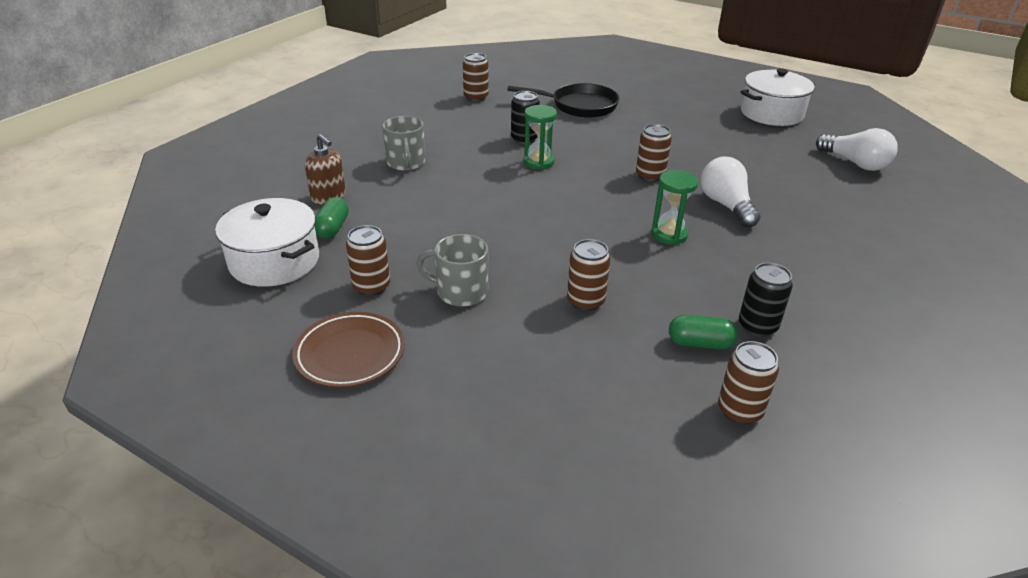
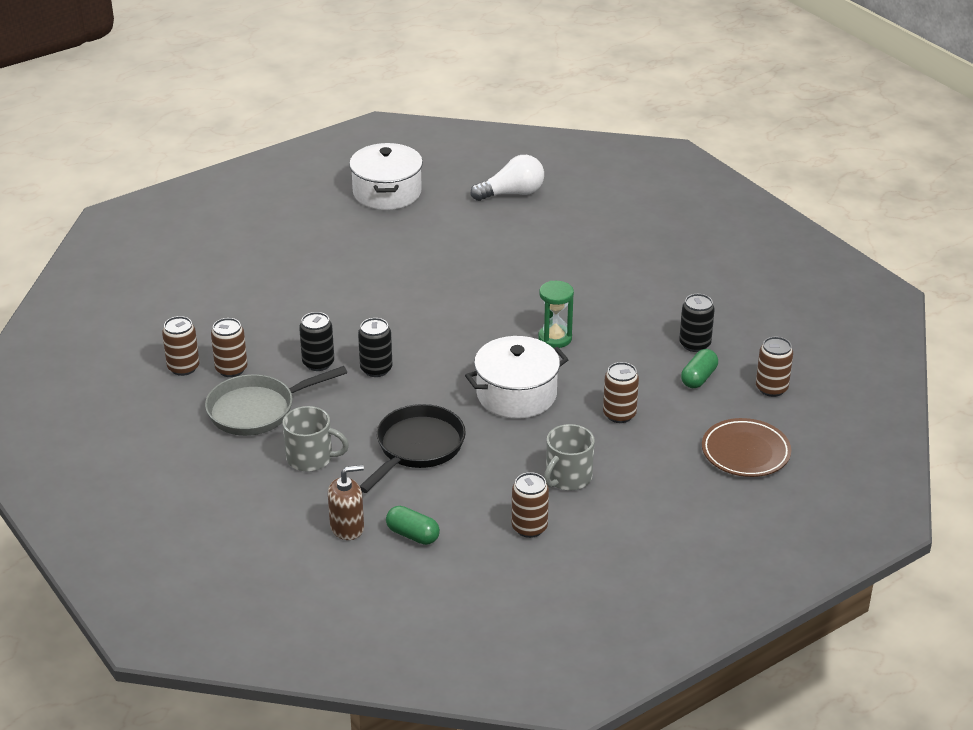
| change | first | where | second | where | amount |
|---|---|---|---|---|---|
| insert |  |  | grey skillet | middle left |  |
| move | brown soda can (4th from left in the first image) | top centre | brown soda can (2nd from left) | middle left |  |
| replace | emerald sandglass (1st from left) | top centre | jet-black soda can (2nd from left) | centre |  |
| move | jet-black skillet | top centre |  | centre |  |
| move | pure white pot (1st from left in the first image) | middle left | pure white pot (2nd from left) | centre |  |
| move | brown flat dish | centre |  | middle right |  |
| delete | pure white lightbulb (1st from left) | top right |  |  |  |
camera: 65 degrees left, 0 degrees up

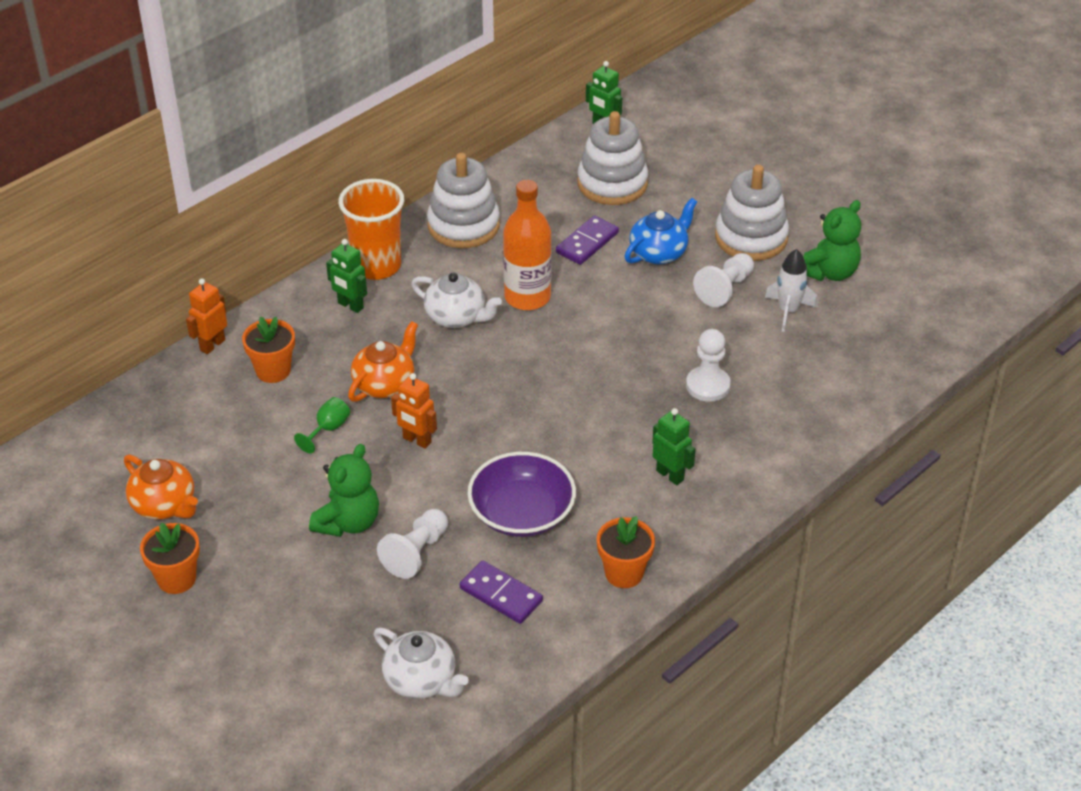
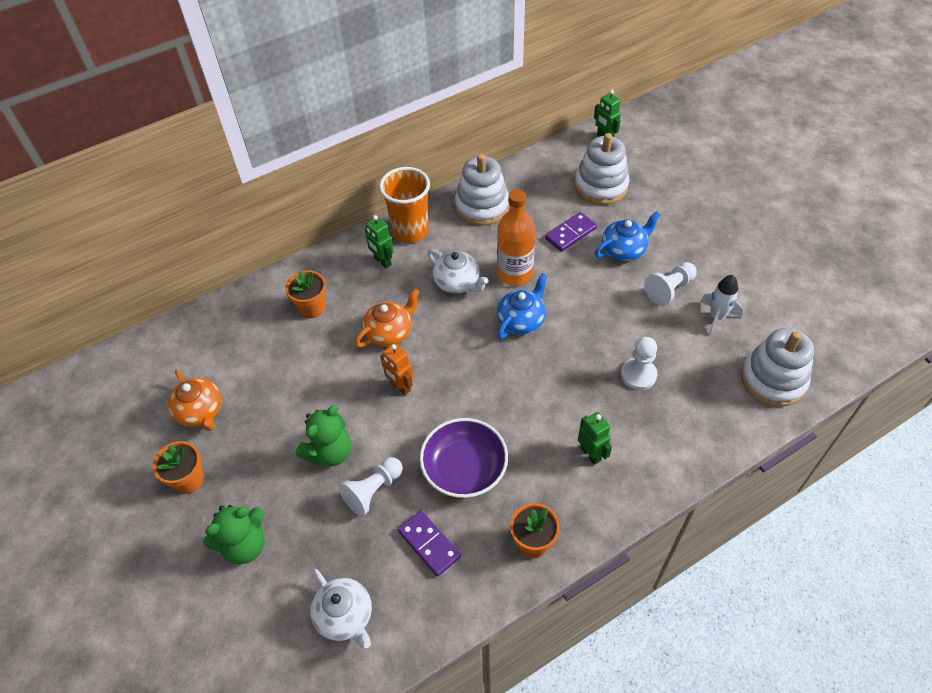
| change | first | where | second | where | amount |
|---|---|---|---|---|---|
| move | emerald teddy bear (2nd from left in the first image) | top right | emerald teddy bear (1st from left) | bottom left |  |
| insert |  |  | cobalt tea pot (1st from left) | centre |  |
| move | pure white ring stacker (3rd from left) | top right |  | middle right |  |
| delete | bright orange robot figure (1st from left) | middle left |  |  |  |
| delete | emerald goblet | middle left |  |  |  |
camera: 15 degrees right, 10 degrees up

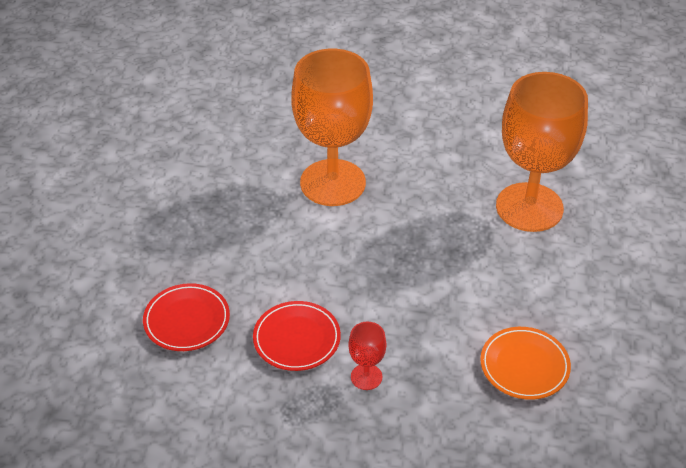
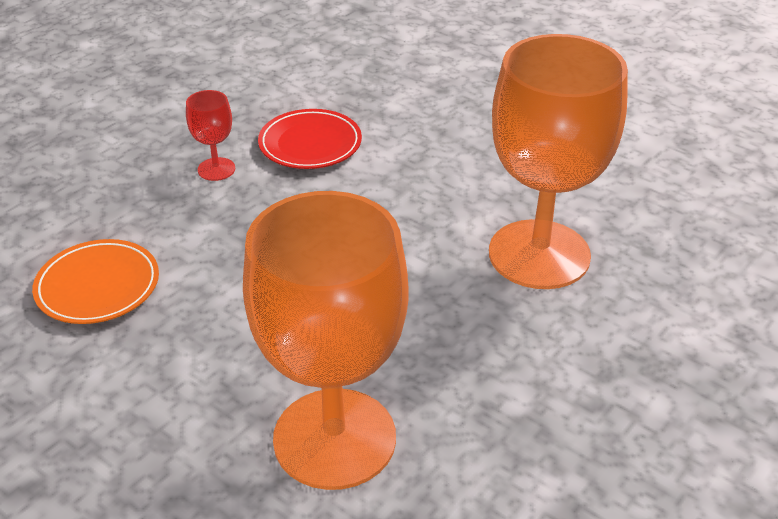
| change | first | where | second | where | amount |
|---|---|---|---|---|---|
| delete | crimson flat dish (1st from left) | bottom left |  |  |  |
camera: 120 degrees right, 5 degrees down

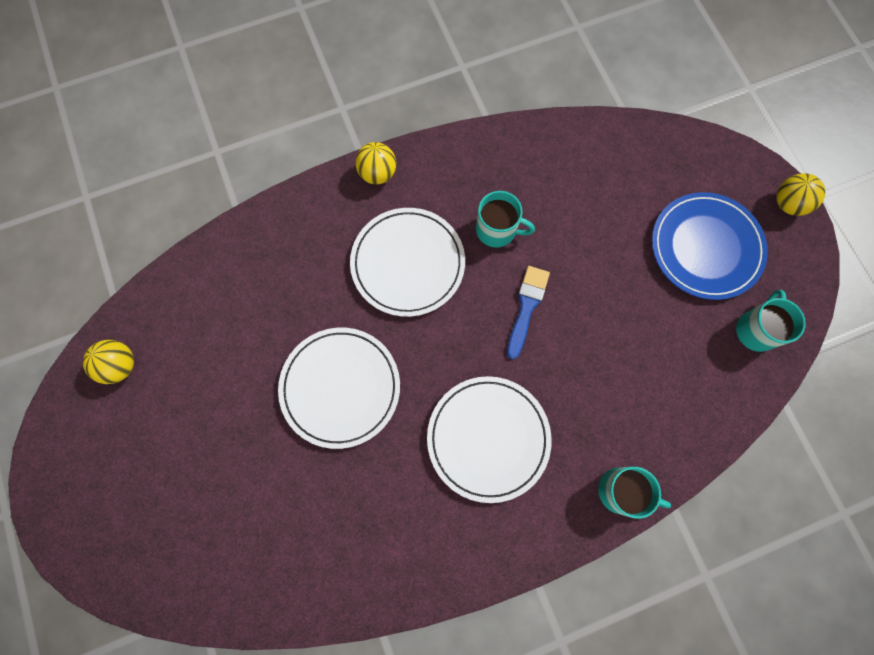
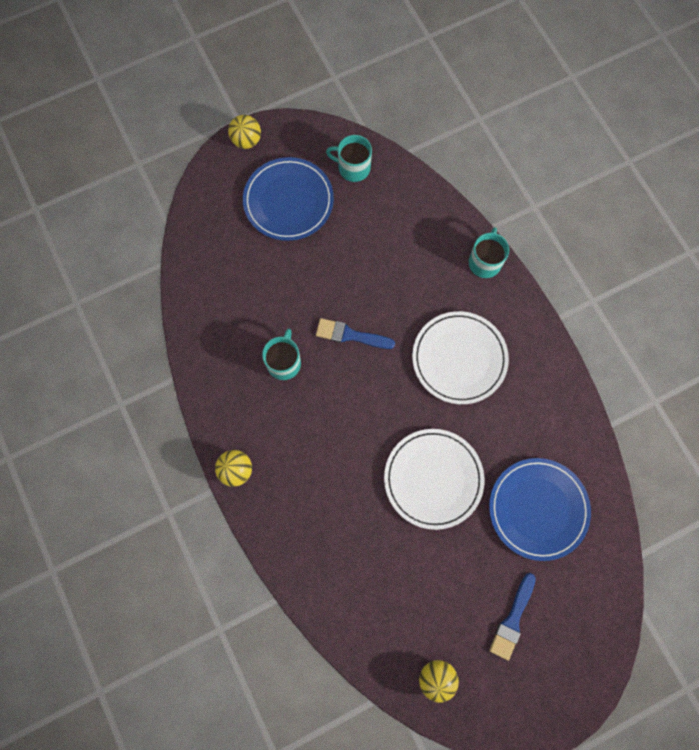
| change | first | where | second | where | amount |
|---|---|---|---|---|---|
| insert |  |  | cobalt flat dish (2nd from left) | bottom right |  |
| insert |  |  | cobalt brush (2nd from left) | bottom right |  |
| delete | pure white flat dish (2nd from left) | centre |  |  |  |
camera: 95 degrees left, 0 degrees up

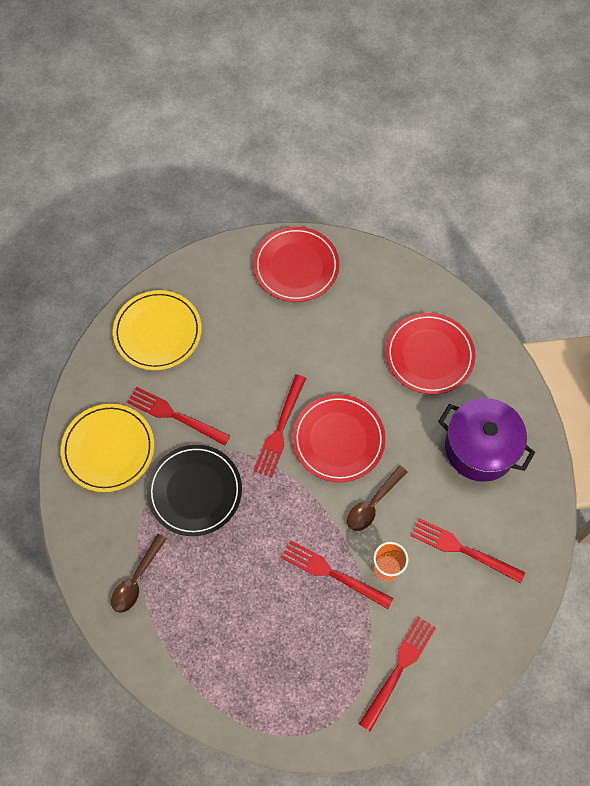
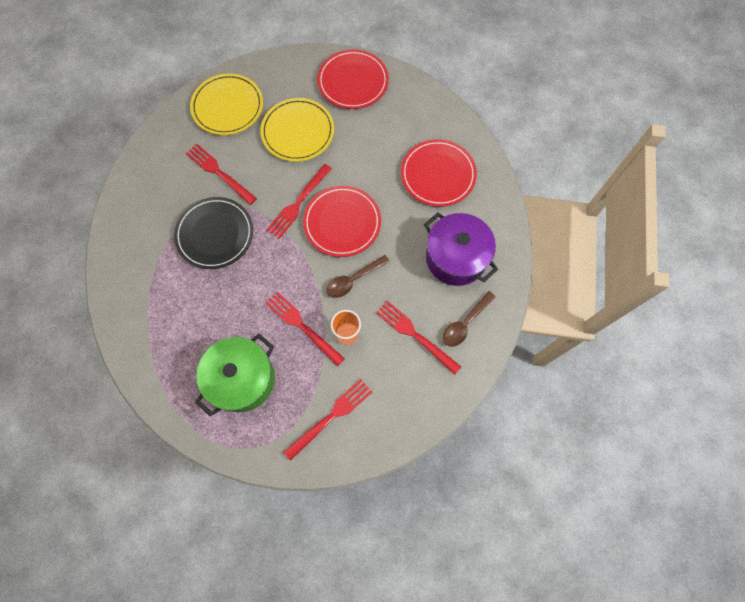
| change | first | where | second | where | amount |
|---|---|---|---|---|---|
| insert |  |  | emerald pot | middle left |  |
| move | bright yellow flat dish (1st from left in the first image) | middle left | bright yellow flat dish (2nd from left) | top centre |  |
| move | brown teaspoon (1st from left in the first image) | bottom left | brown teaspoon (2nd from left) | centre |  |
camera: 15 degrees right, 5 degrees up

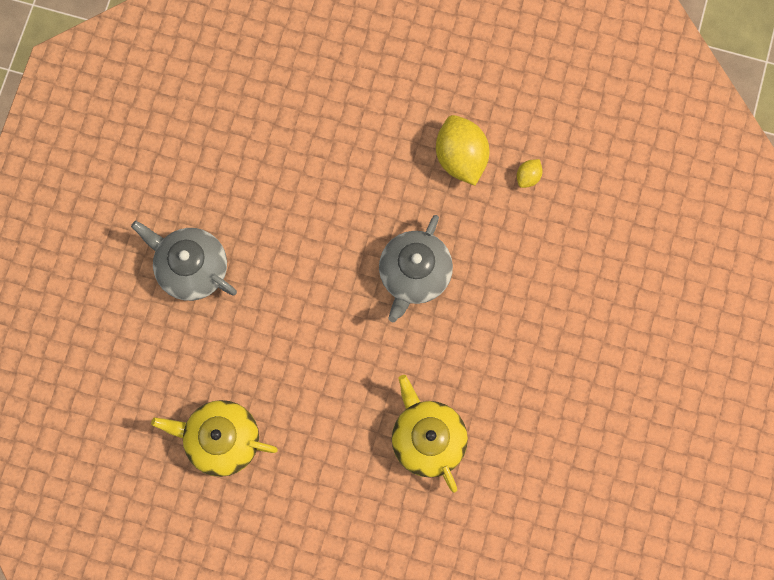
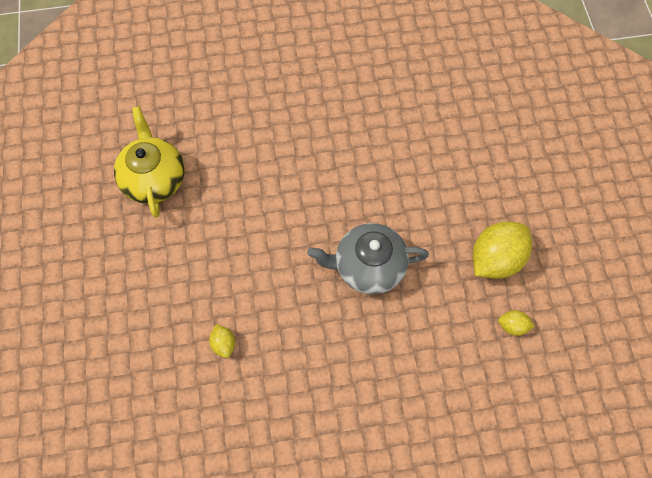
| change | first | where | second | where | amount |
|---|---|---|---|---|---|
| replace | bright yellow tea pot (2nd from left) | bottom centre | bright yellow toy lemon (1st from left) | bottom centre |  |
| delete | grey tea pot (1st from left) | middle left |  |  |  |
camera: 65 degrees right, 10 degrees down

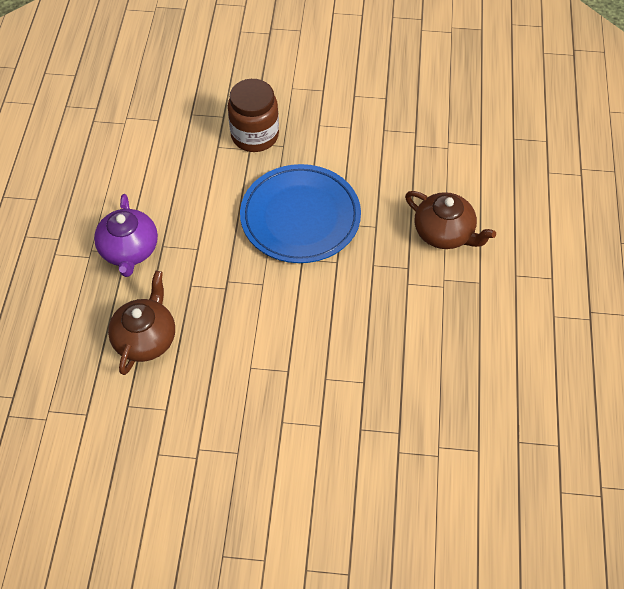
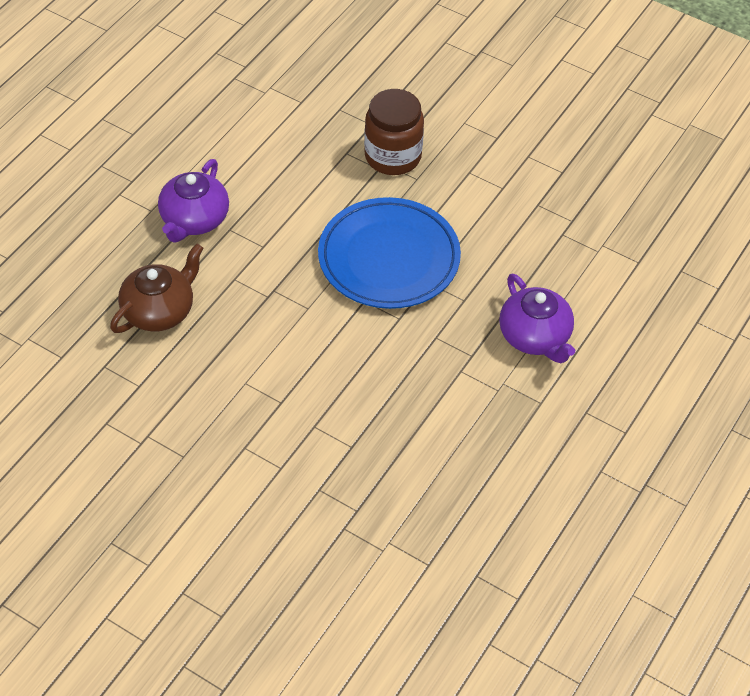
| change | first | where | second | where | amount |
|---|---|---|---|---|---|
| recolor | brown tea pot (2nd from left) | middle right | purple tea pot (2nd from left) | middle right |  |
camera: 25 degrees right, 5 degrees down

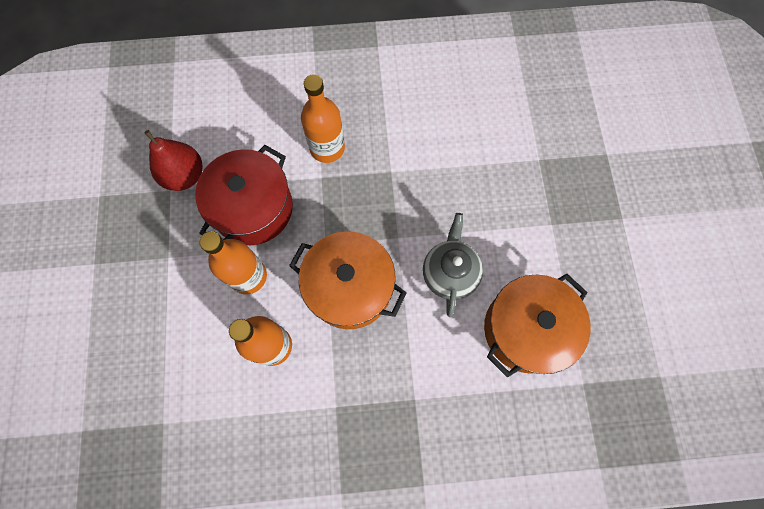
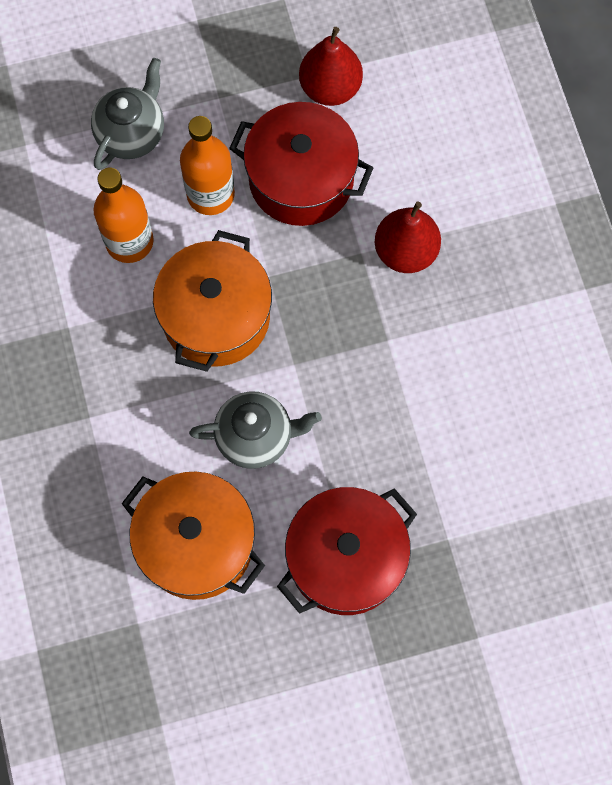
| change | first | where | second | where | amount |
|---|---|---|---|---|---|
| insert |  |  | grey tea pot (1st from left) | top left |  |
| insert |  |  | crimson pot (2nd from left) | bottom centre |  |
| replace | bright orange bottle (3rd from left) | top centre | crimson toy pear (2nd from left) | top right |  |
camera: 80 degrees right, 0 degrees up

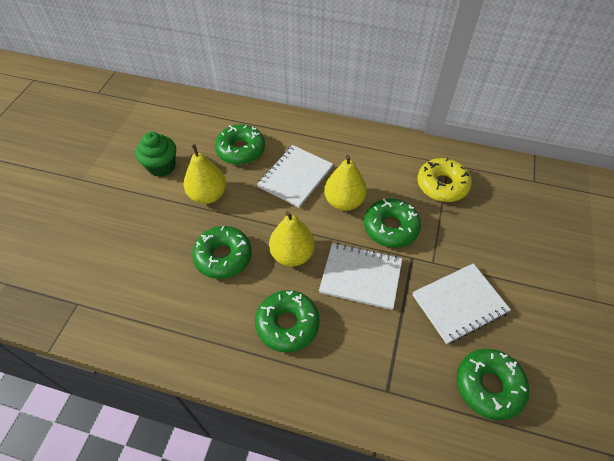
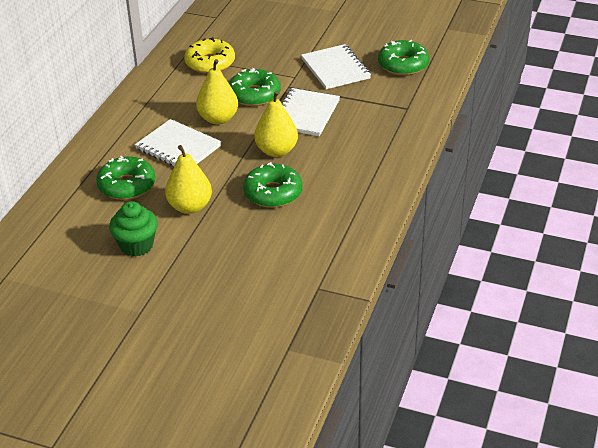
| change | first | where | second | where | amount |
|---|---|---|---|---|---|
| delete | emerald glazed donut (3rd from left) | bottom centre |  |  |  |
camera: 85 degrees left, 15 degrees down

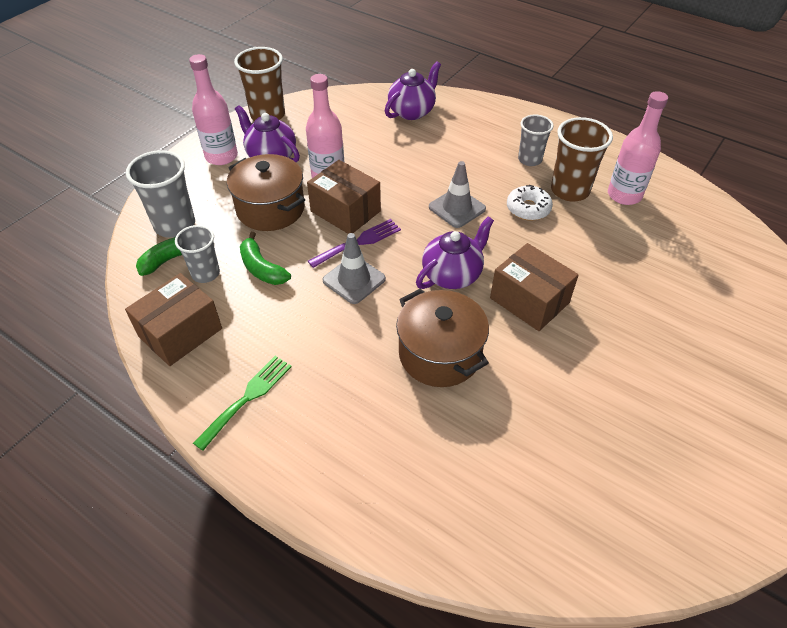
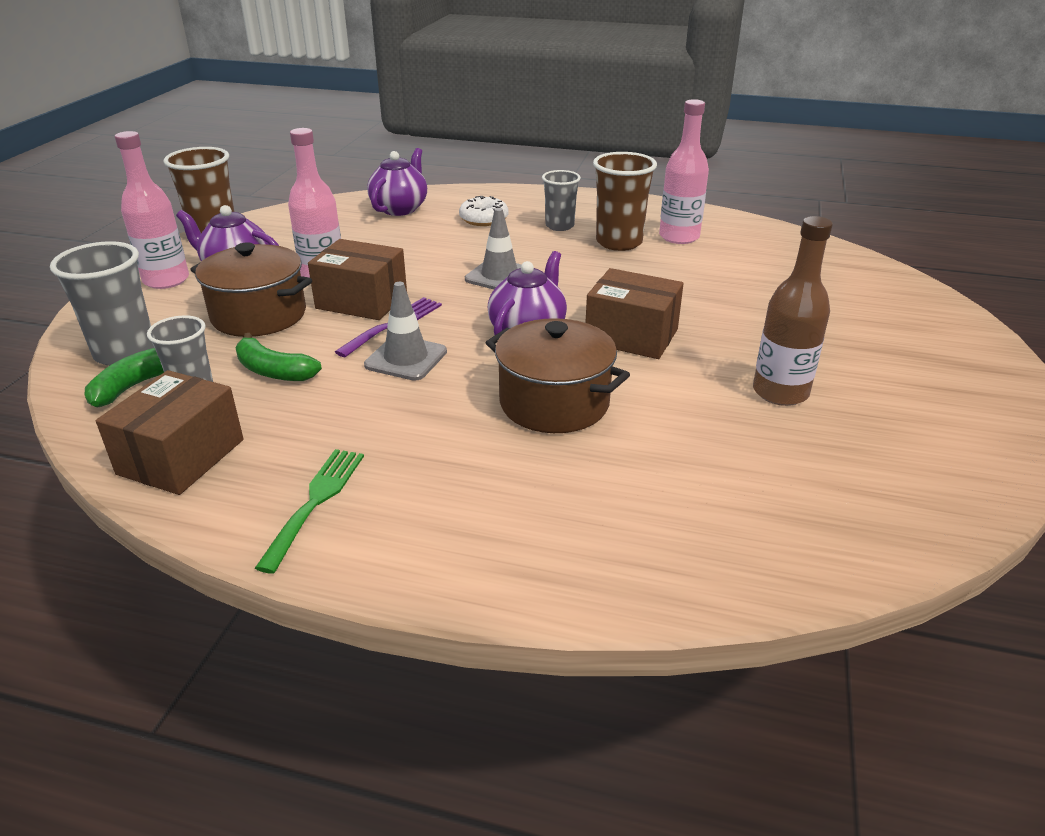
| change | first | where | second | where | amount |
|---|---|---|---|---|---|
| move | pure white glazed donut | top right |  | top centre |  |
| insert |  |  | brown bottle | middle right |  |
camera: 20 degrees left, 15 degrees down

